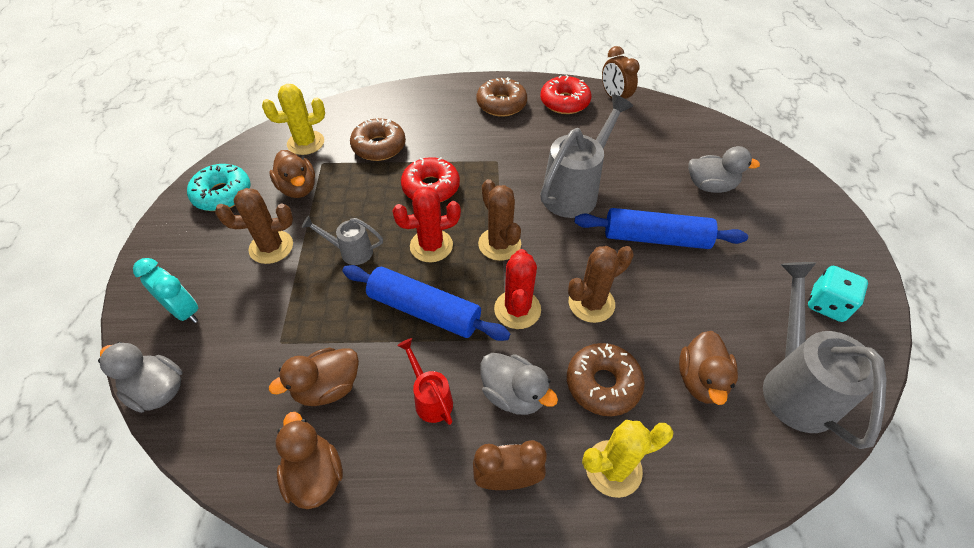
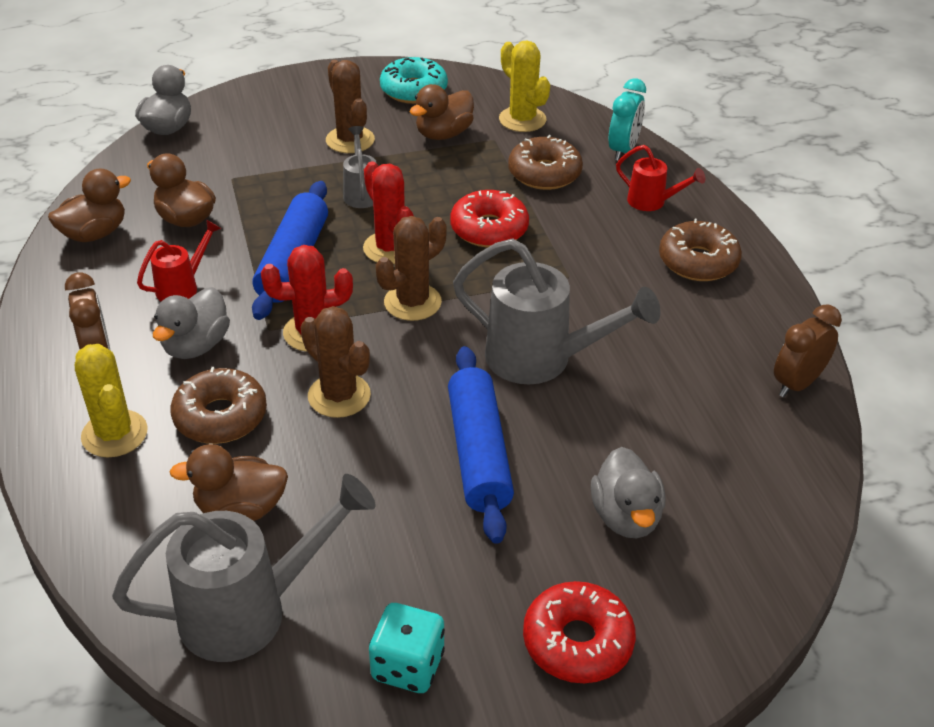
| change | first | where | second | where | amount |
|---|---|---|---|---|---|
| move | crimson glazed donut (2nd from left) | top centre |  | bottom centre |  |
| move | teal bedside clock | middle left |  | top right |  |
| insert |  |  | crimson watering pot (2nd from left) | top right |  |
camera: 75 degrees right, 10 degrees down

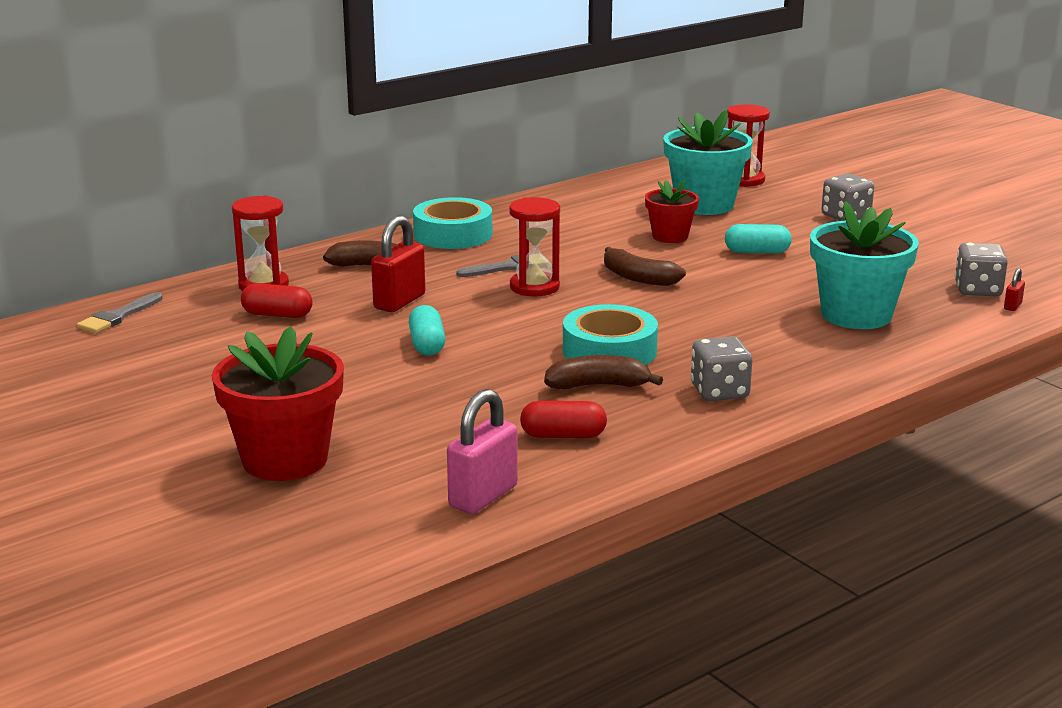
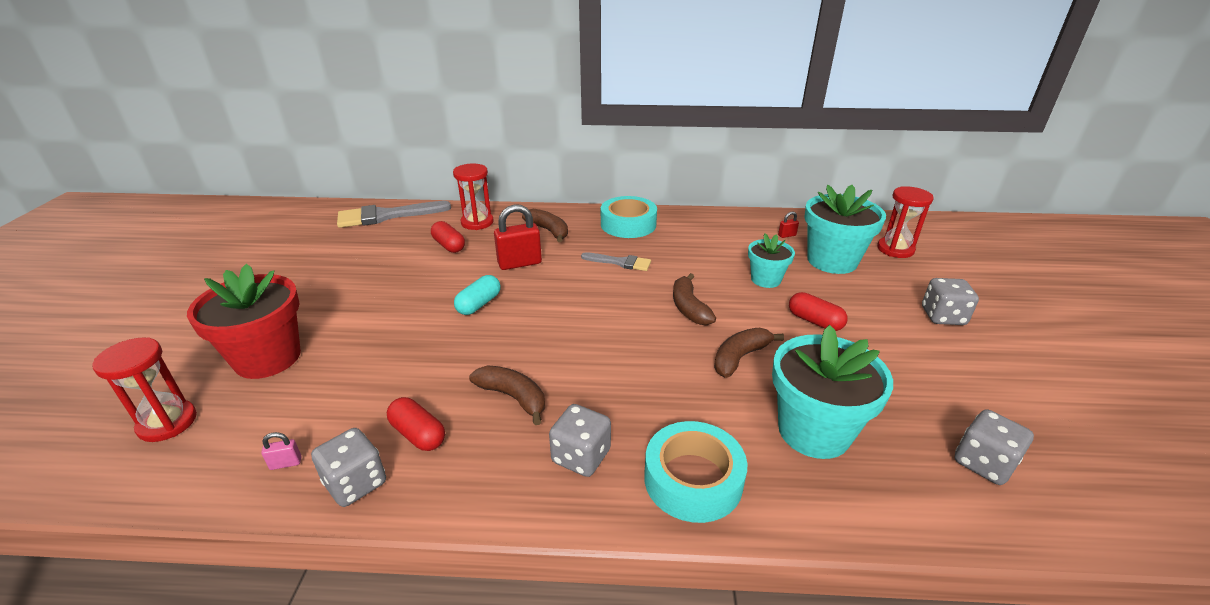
| change | first | where | second | where | amount |
|---|---|---|---|---|---|
| move | crimson sandglass (2nd from left in the first image) | centre | crimson sandglass (1st from left) | middle left |  |
| resize | pink small lock | centre |  | bottom left | x0.45 |
| insert |  |  | grey game die (1st from left) | bottom left |  |
| resize | grey brush (1st from left) | middle left |  | middle left | x1.76 |
| move | teal sticky tape (2nd from left) | centre |  | bottom centre |  |
| insert |  |  | brown toy banana (4th from left) | centre |  |
| recolor | crimson potted plant (2nd from left) | top centre | teal potted plant (1st from left) | centre |  |
| move | crimson small lock (2nd from left) | middle right |  | centre |  |
| recolor | teal pill shape (2nd from left) | middle right | crimson pill shape (3rd from left) | middle right |  |
camera: 40 degrees right, 10 degrees up

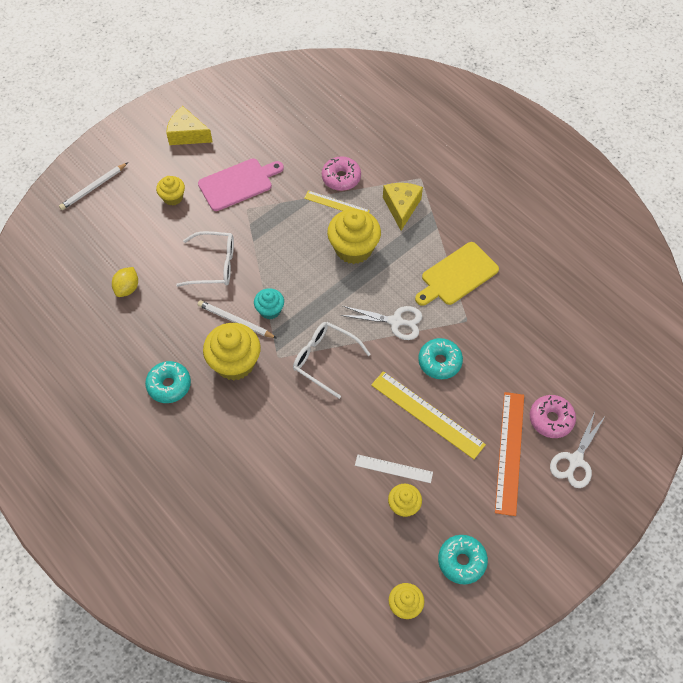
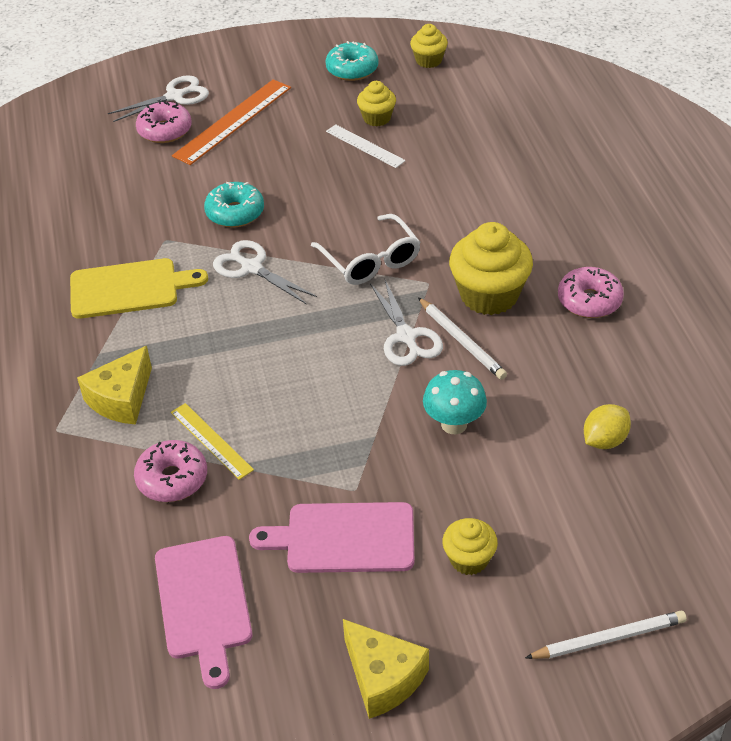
| change | first | where | second | where | amount |
|---|---|---|---|---|---|
| insert |  |  | pink chopping board (1st from left) | bottom left |  |
| replace | teal cupcake | centre | pure white scissors (3rd from left) | centre |  |
| replace | pure white spectacles (1st from left) | middle left | teal mushroom | centre |  |
| recolor | teal glazed donut (1st from left) | middle left | pink glazed donut (3rd from left) | middle right |  |
| delete | bright yellow cupcake (3rd from left) | centre |  |  |  |
| delete | bright yellow straightedge (2nd from left) | centre |  |  |  |
camera: 150 degrees left, 15 degrees down

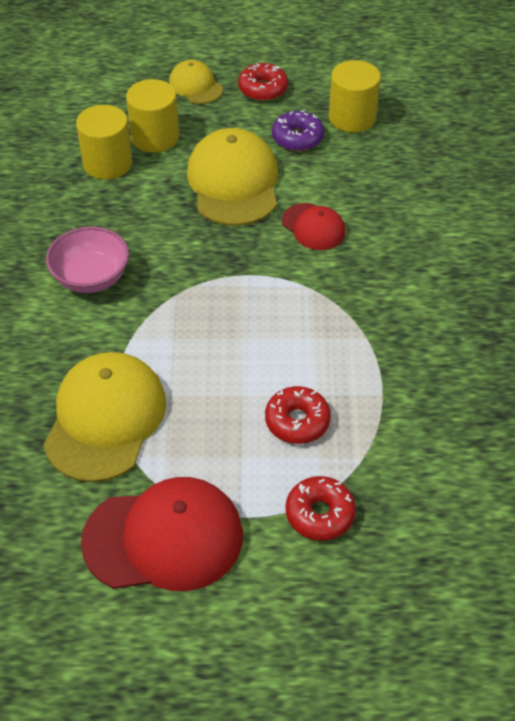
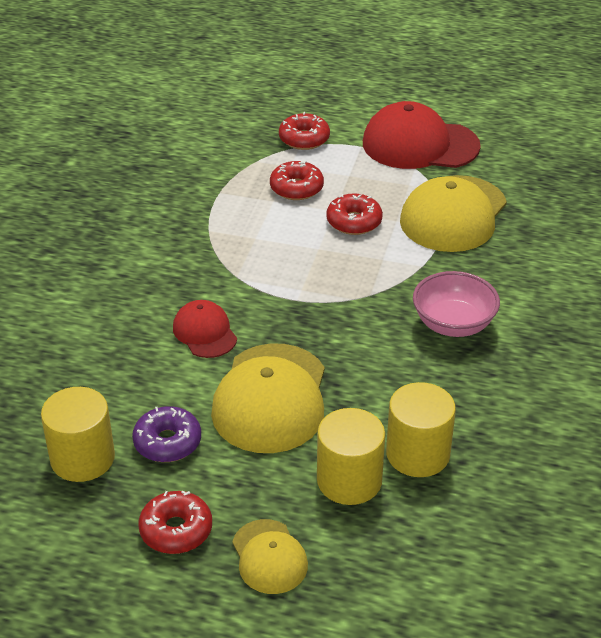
| change | first | where | second | where | amount |
|---|---|---|---|---|---|
| insert |  |  | crimson glazed donut (4th from left) | centre |  |
camera: 165 degrees left, 10 degrees down

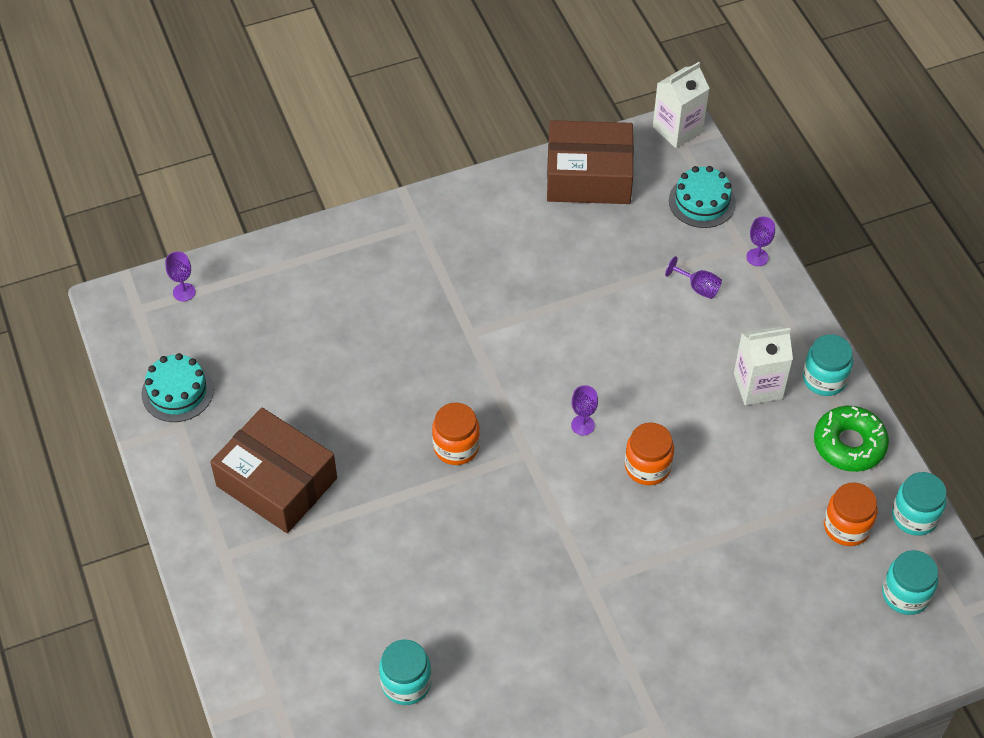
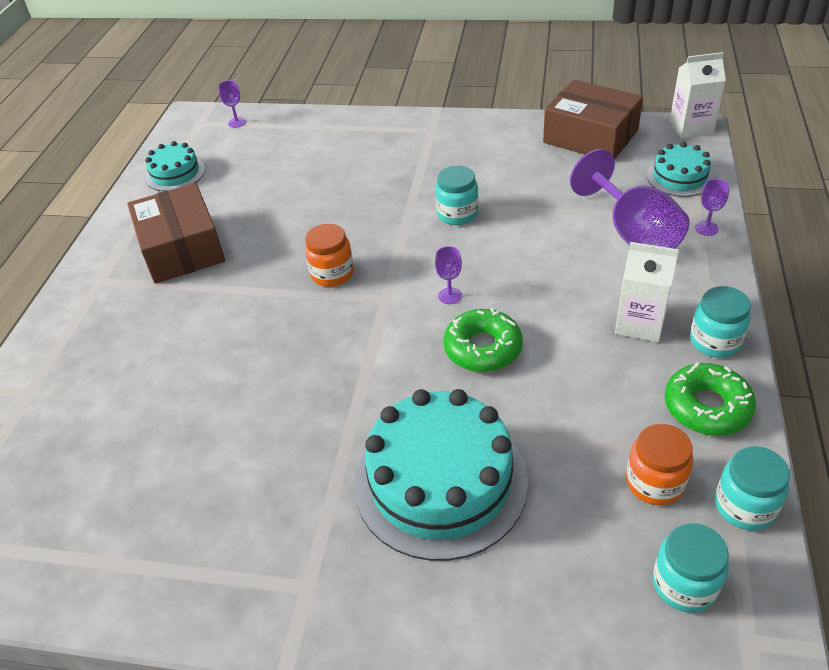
| change | first | where | second | where | amount |
|---|---|---|---|---|---|
| insert |  |  | teal gateau (2nd from left) | bottom centre |  |
| move | teal jar (1st from left) | bottom centre |  | top centre |  |
| replace | bright orange jar (2nd from left) | centre | emerald glazed donut (1st from left) | centre |  |
| resize | purple goblet (3rd from left) | middle right |  | top right | x2.38 |
camera: 35 degrees right, 10 degrees down

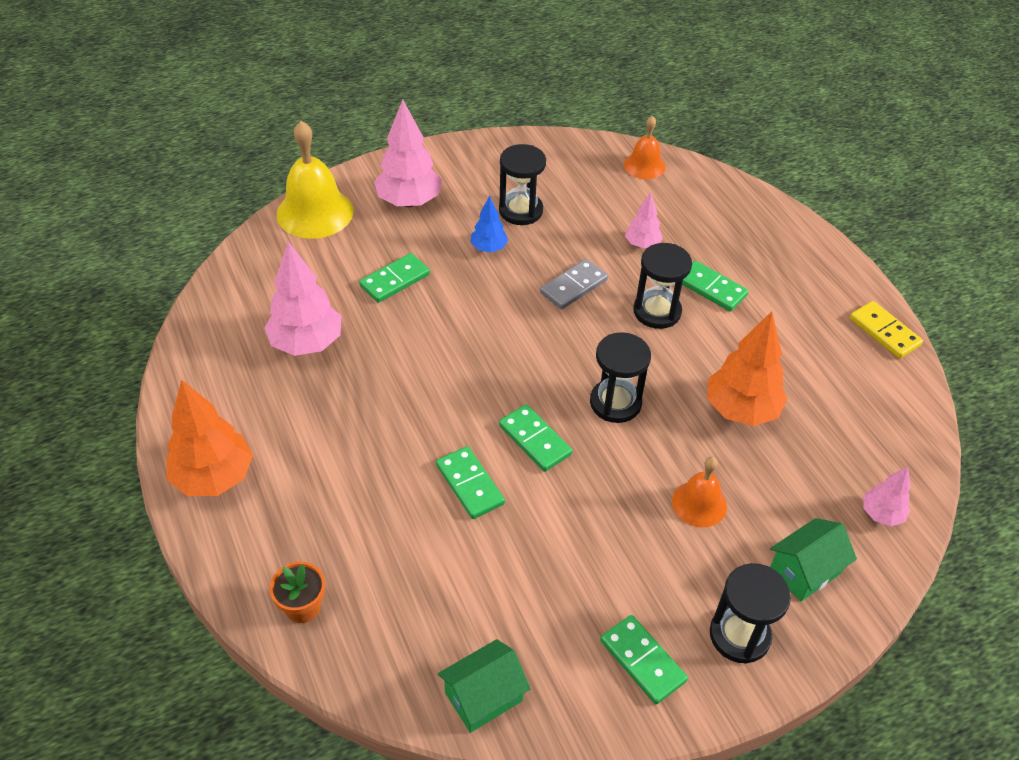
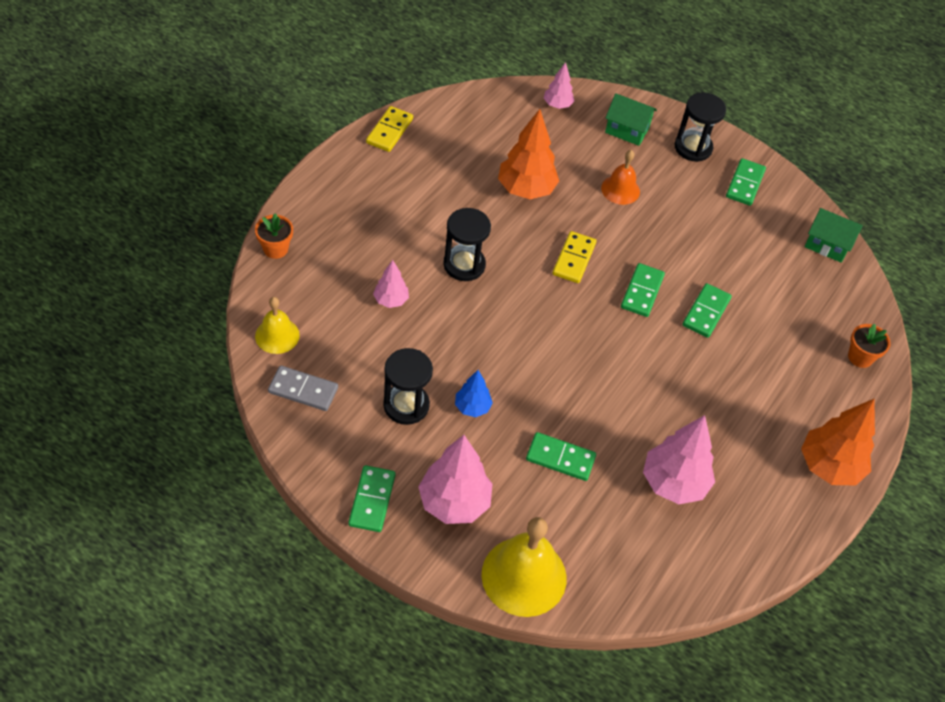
| change | first | where | second | where | amount |
|---|---|---|---|---|---|
| insert |  |  | bright orange potted plant (1st from left) | middle left |  |
| recolor | bright orange school bell (1st from left) | top centre | bright yellow school bell (1st from left) | middle left |  |
| move | grey domino tile | centre |  | middle left |  |
| move | emerald domino tile (5th from left in the first image) | middle right | emerald domino tile (1st from left) | bottom centre |  |
| replace | jet-black sandglass (2nd from left) | centre | bright yellow domino tile (2nd from left) | centre |  |
camera: 125 degrees left, 5 degrees up

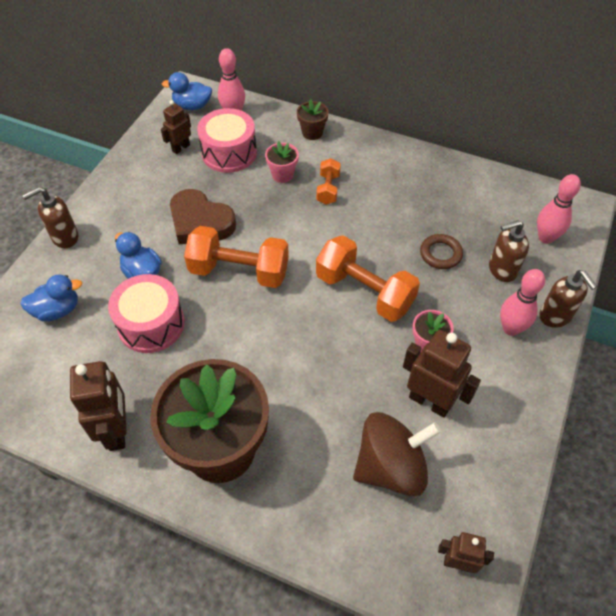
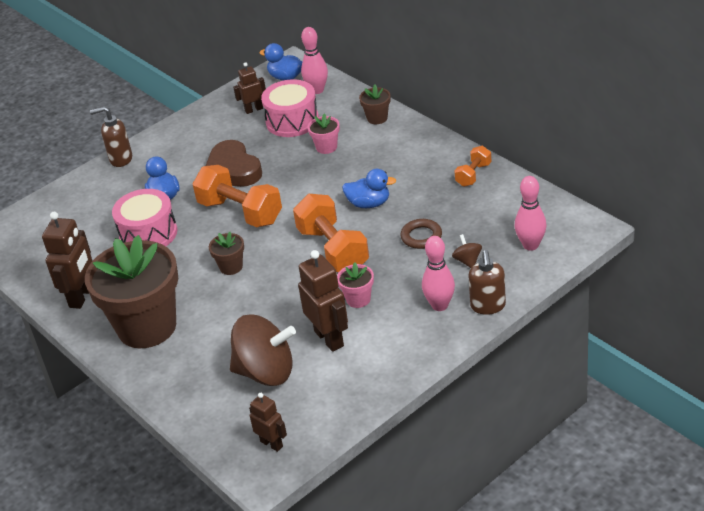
| change | first | where | second | where | amount |
|---|---|---|---|---|---|
| insert |  |  | brown potted plant (2nd from left) | middle left |  |
| move | cobalt toy duck (1st from left in the first image) | middle left | cobalt toy duck (3rd from left) | centre |  |
| replace | brown soap dispenser (2nd from left) | middle right | brown spinning top (2nd from left) | centre |  |
| move | bright orange dumbbell (2nd from left in the first image) | top centre | bright orange dumbbell (3rd from left) | top right |  |
camera: 30 degrees right, 15 degrees down

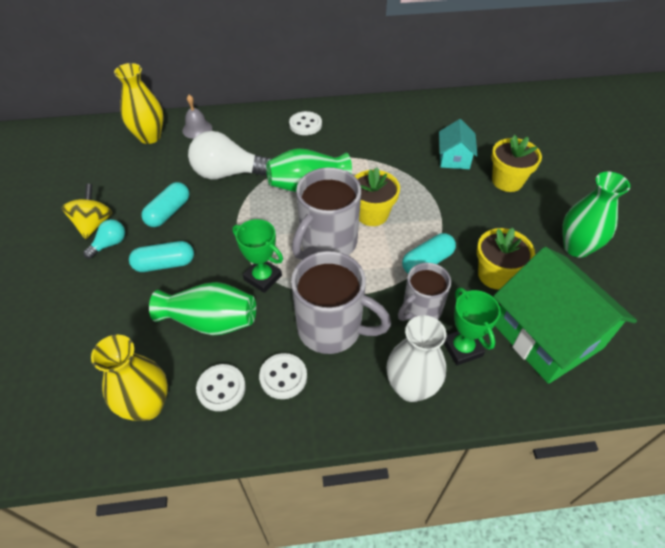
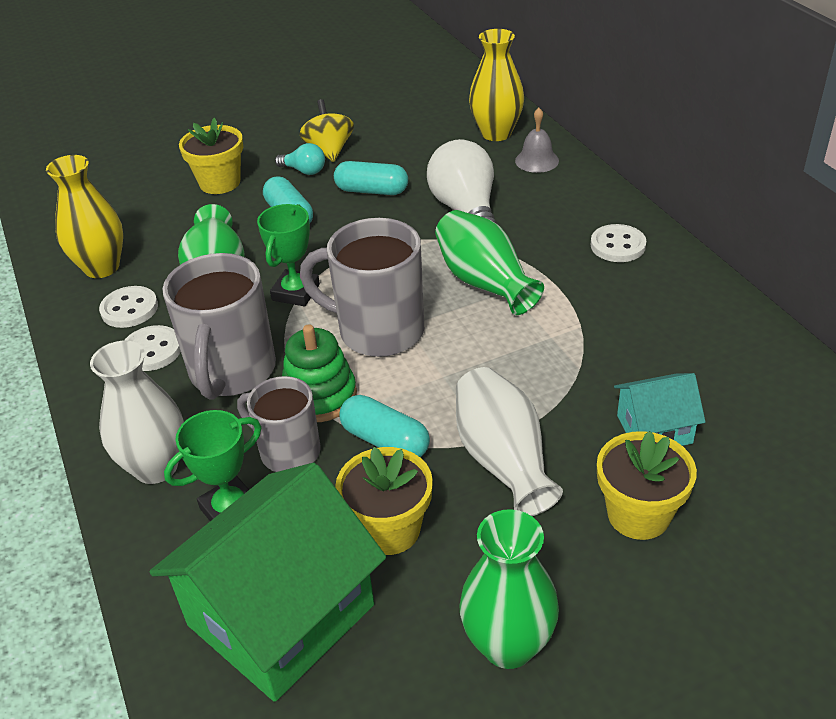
| change | first | where | second | where | amount |
|---|---|---|---|---|---|
| move | bright yellow potted plant (1st from left) | centre |  | top left |  |
| insert |  |  | emerald ring stacker | centre |  |
| rotate | bright yellow spinning top | middle left |  | top centre | 90 degrees counterclockwise |
| insert |  |  | pure white flower vase (2nd from left) | centre |  |
camera: 75 degrees right, 10 degrees down

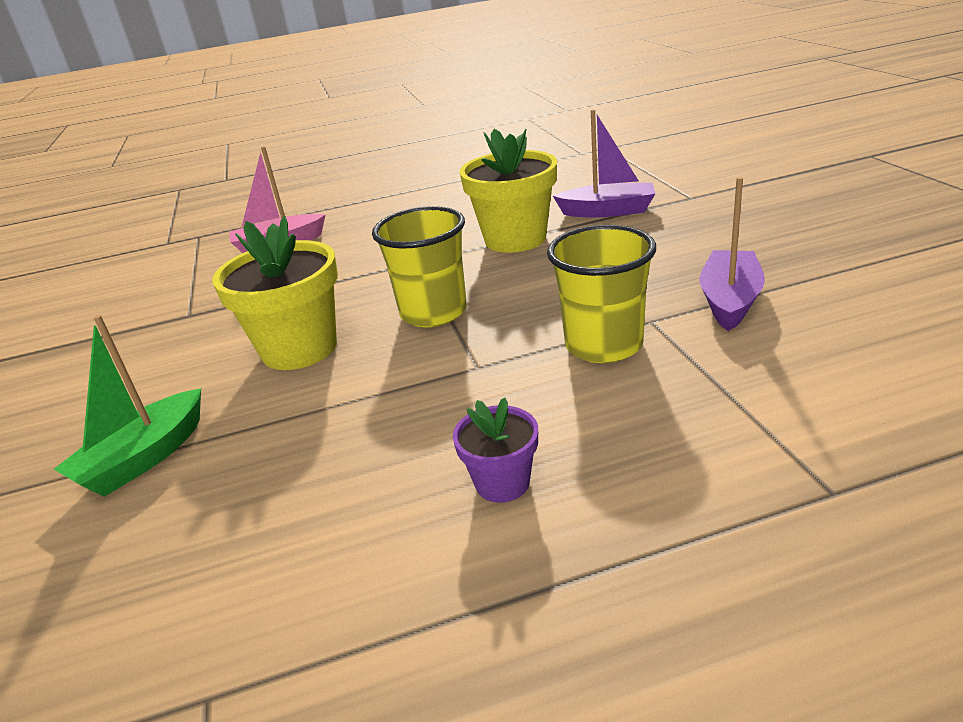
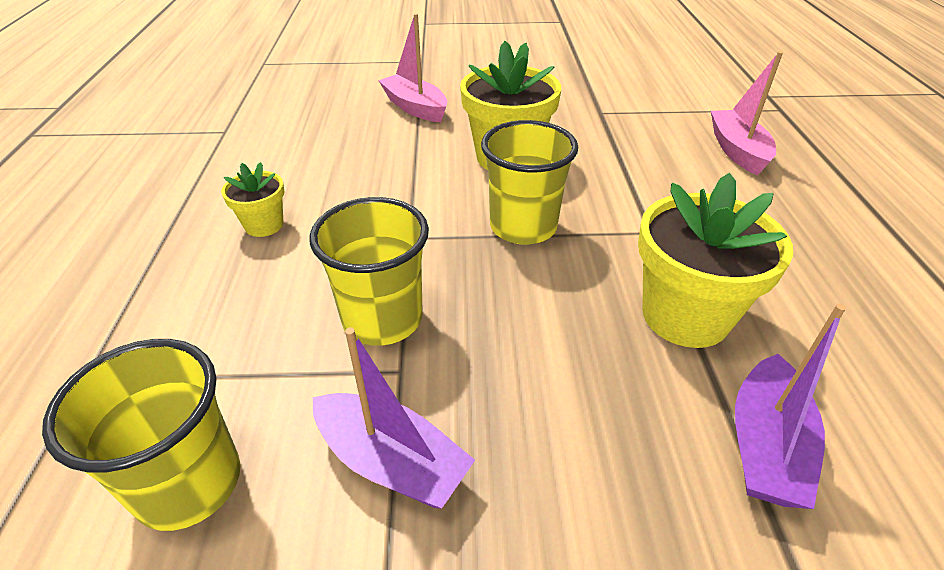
| change | first | where | second | where | amount |
|---|---|---|---|---|---|
| insert |  |  | bright yellow beaker (1st from left) | bottom left |  |
| recolor | purple potted plant | centre | bright yellow potted plant (1st from left) | middle left |  |
| recolor | emerald boat | middle left | pink boat (1st from left) | top centre |  |
camera: 100 degrees right, 10 degrees up

